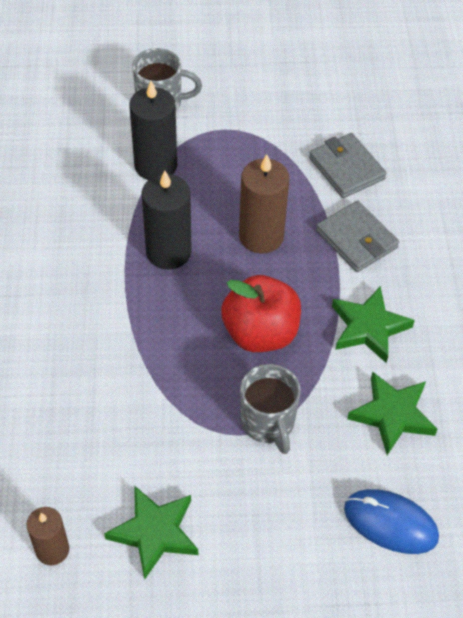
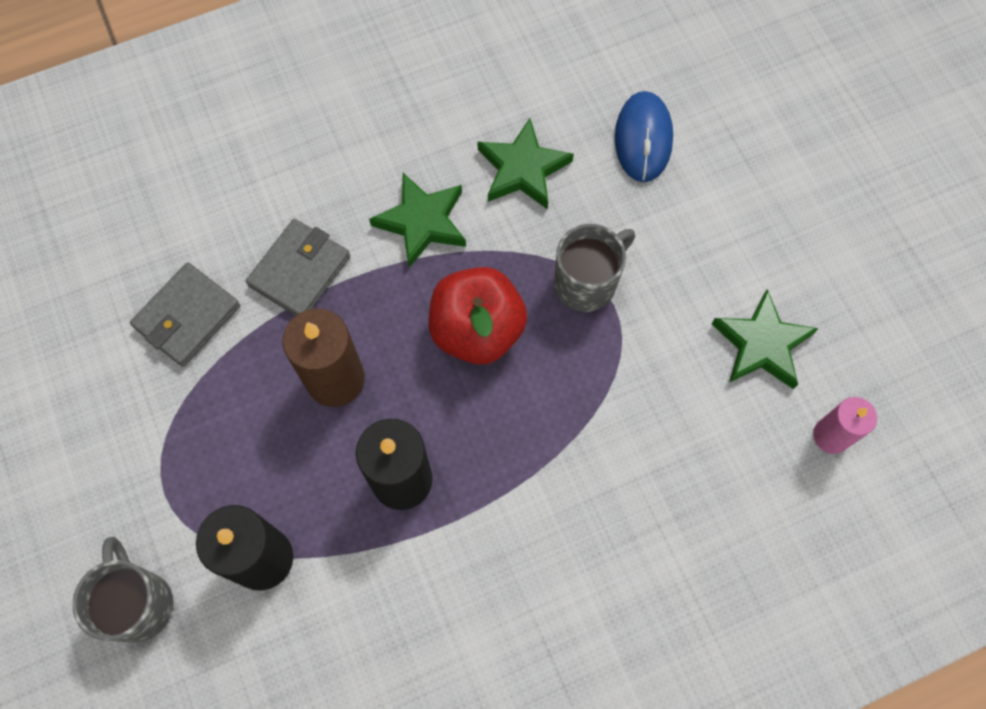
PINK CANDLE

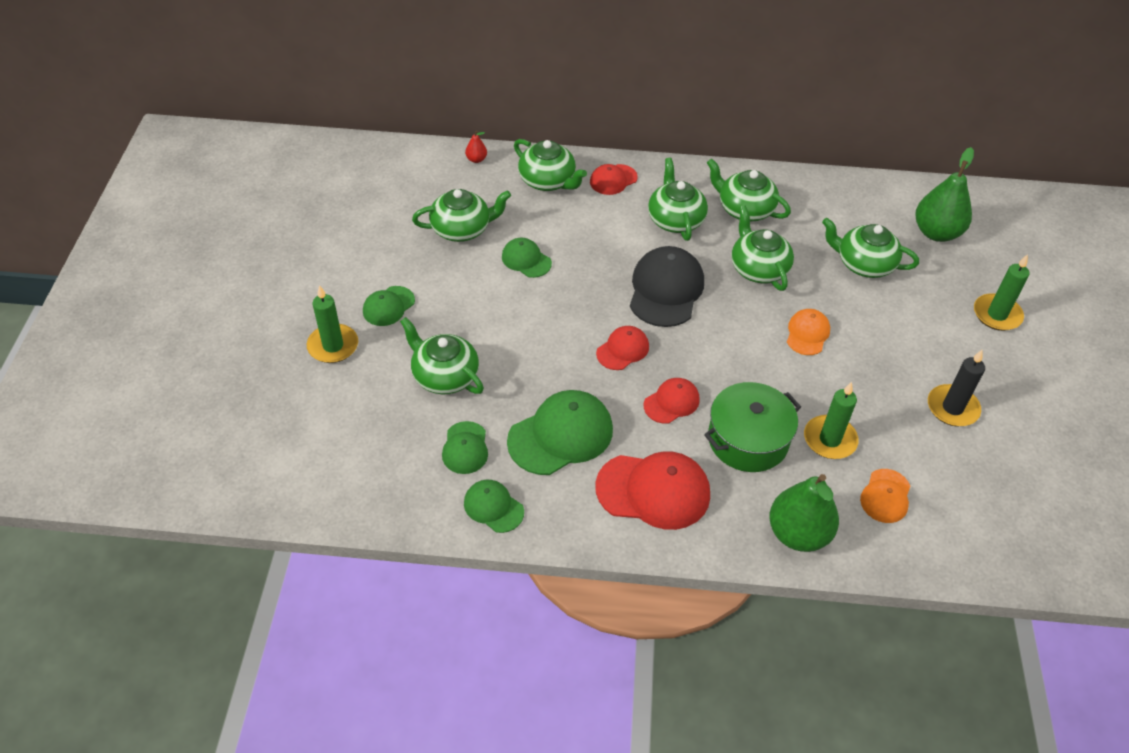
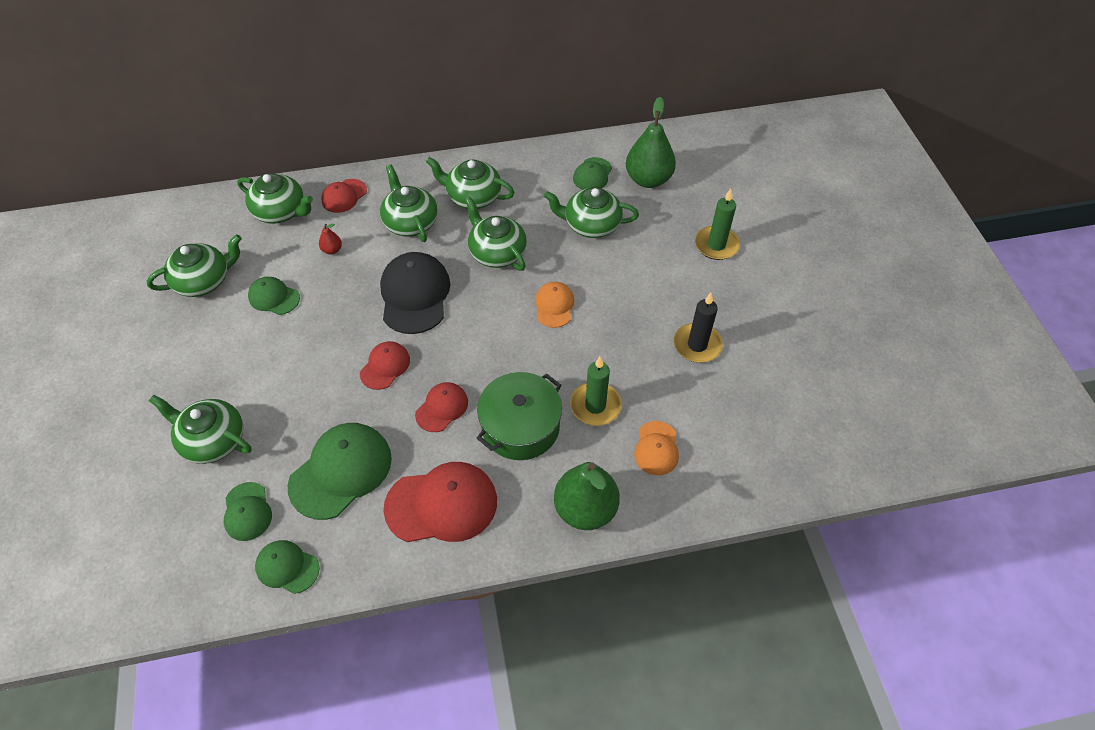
CRIMSON PEAR; EMERALD CAP (5th from left); EMERALD CANDLE (1st from left in the first image)

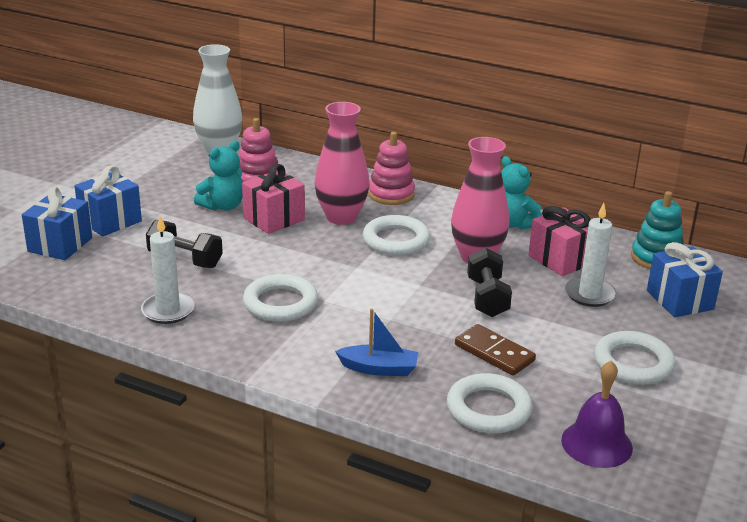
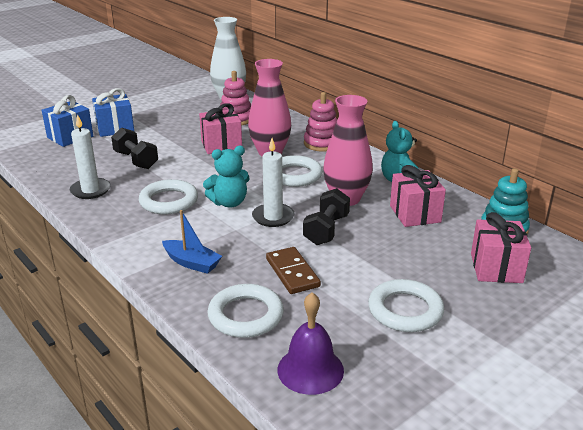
AQUA TEDDY BEAR (1st from left); SNOW-WHITE CANDLE (2nd from left); PINK PRESENT (3rd from left)

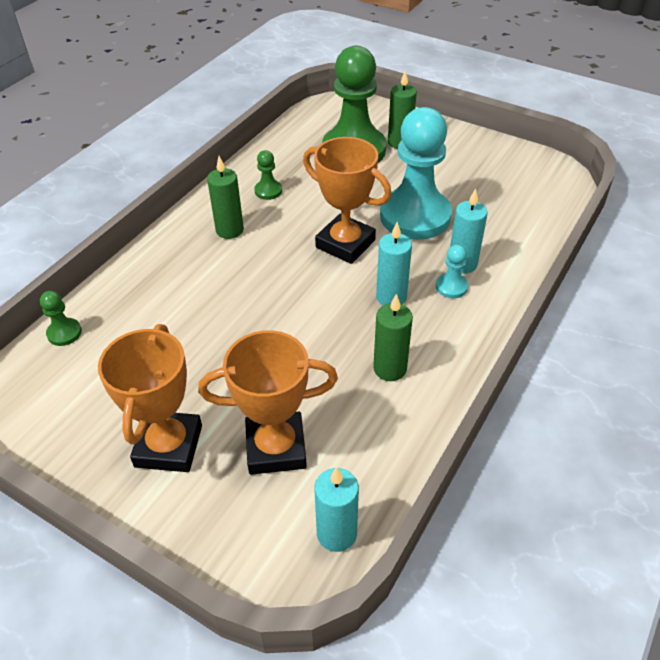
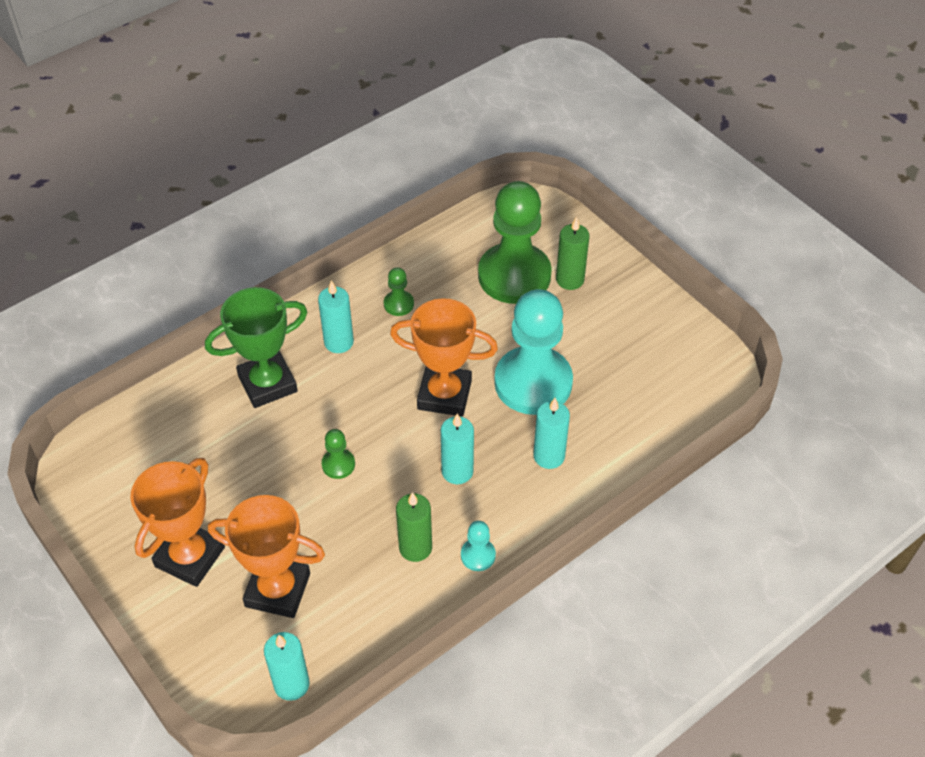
EMERALD TROPHY; AQUA CANDLE (2nd from left); EMERALD CHESS PAWN (1st from left); BRIGHT ORANGE TROPHY (3rd from left); AQUA CHESS PAWN (1st from left)

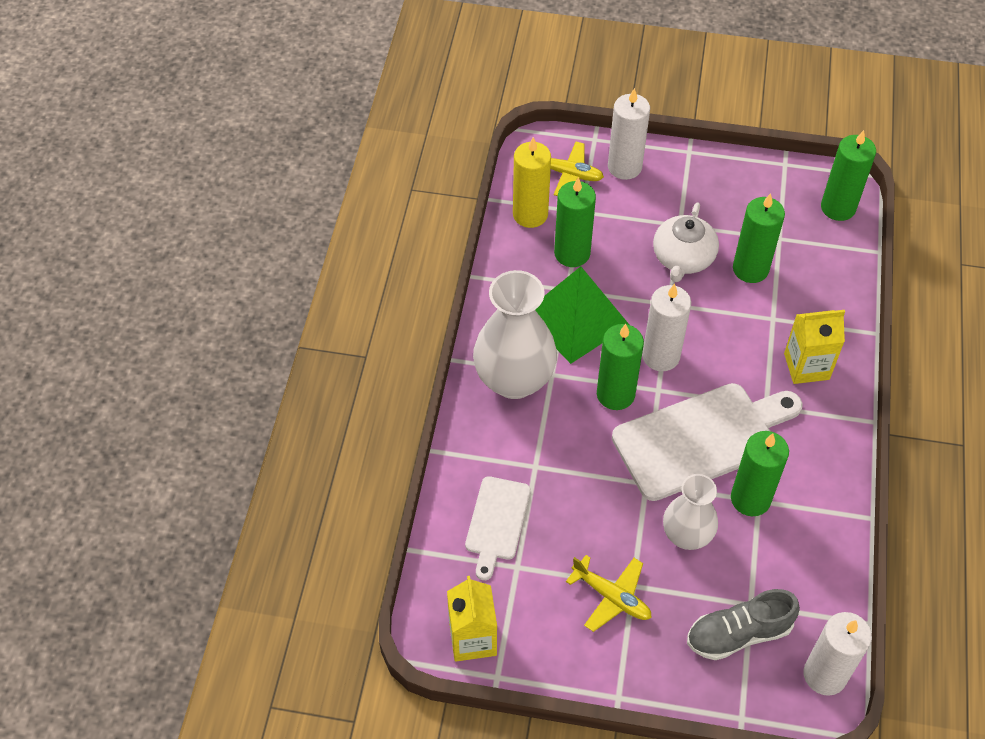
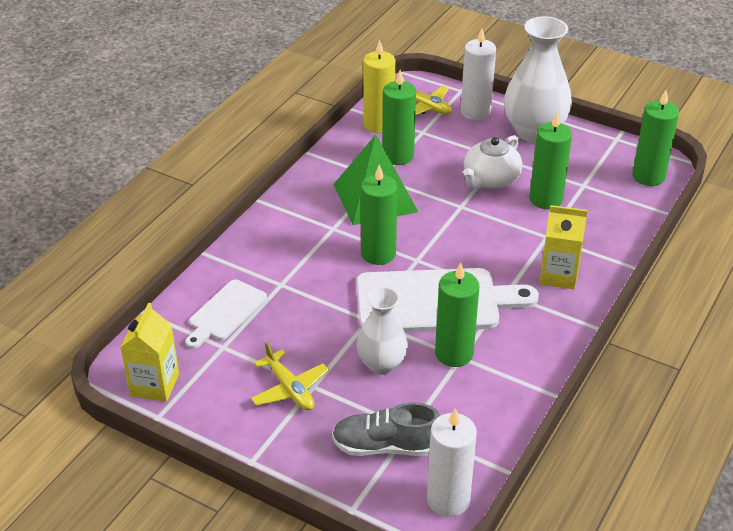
SNOW-WHITE FLOWER VASE (2nd from left); SNOW-WHITE CANDLE (2nd from left in the first image)

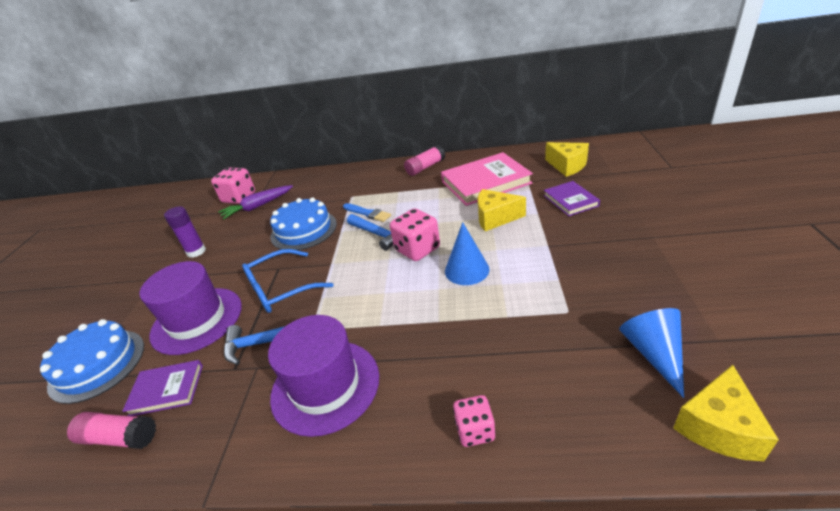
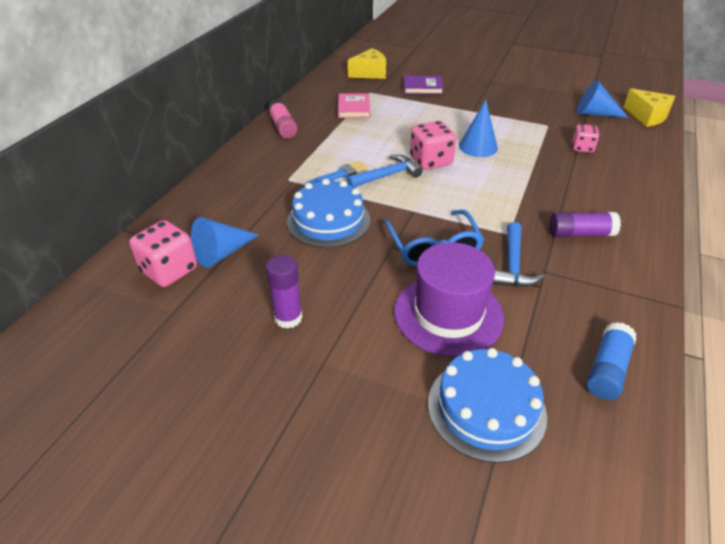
COBALT SOLID CONE (1st from left); PINK HARDBACK; PURPLE GLUE STICK (2nd from left); PINK DICE (3rd from left); COBALT GLUE STICK; PURPLE HARDBACK (1st from left in the first image); GOLDEN PIECE OF CHEESE (1st from left in the first image)

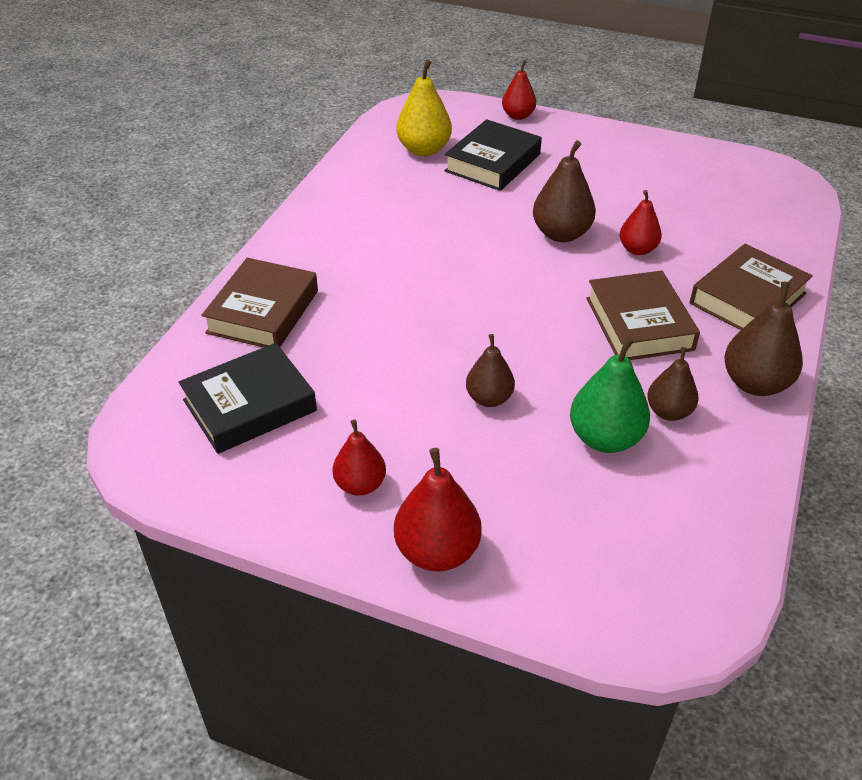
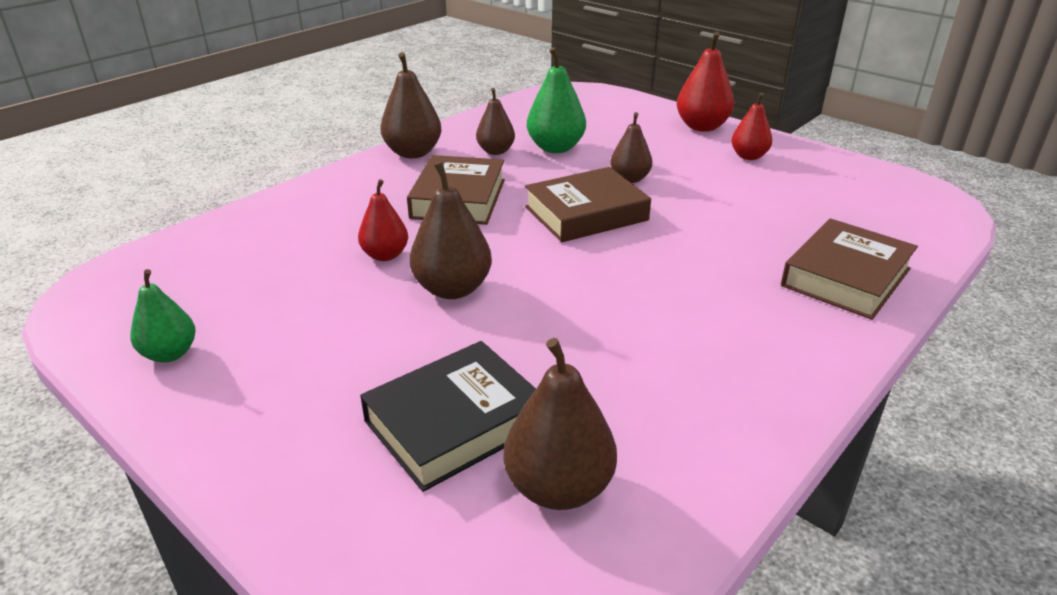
EMERALD PEAR (1st from left); BROWN PEAR (4th from left); BROWN HARDBACK (2nd from left); EBONY HARDBACK (1st from left in the first image); CRIMSON PEAR (3rd from left in the first image)

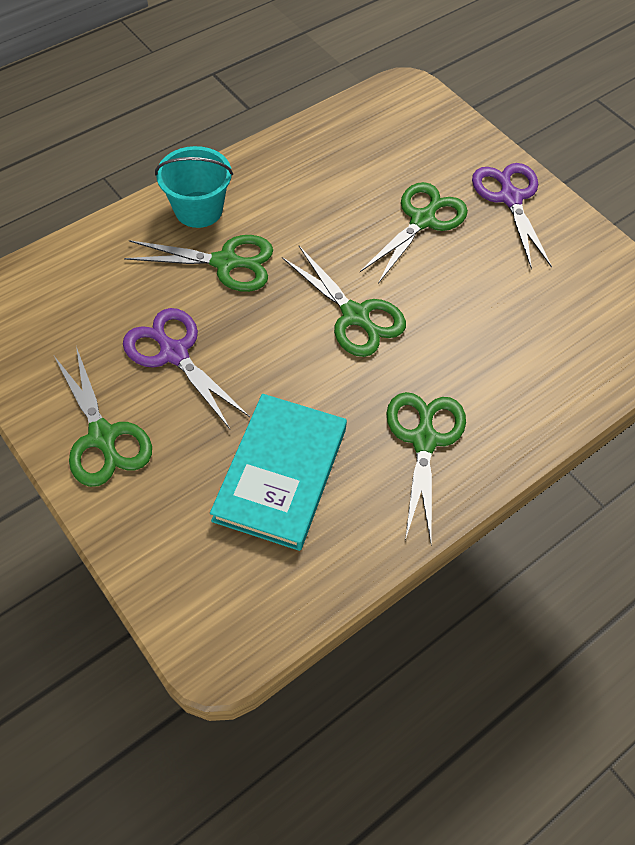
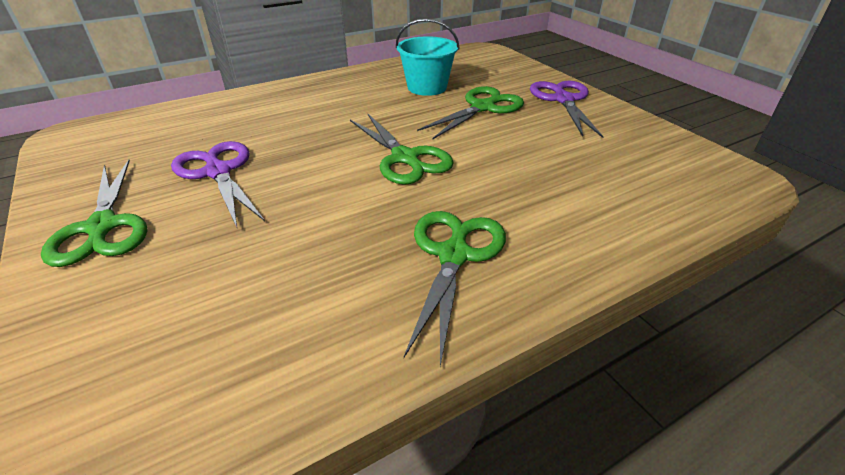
AQUA SAND BUCKET; EMERALD SCISSORS (2nd from left in the first image); AQUA HARDBACK

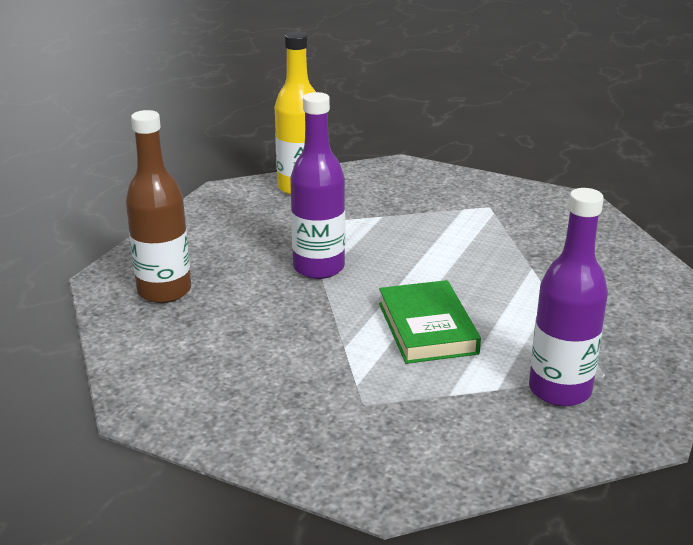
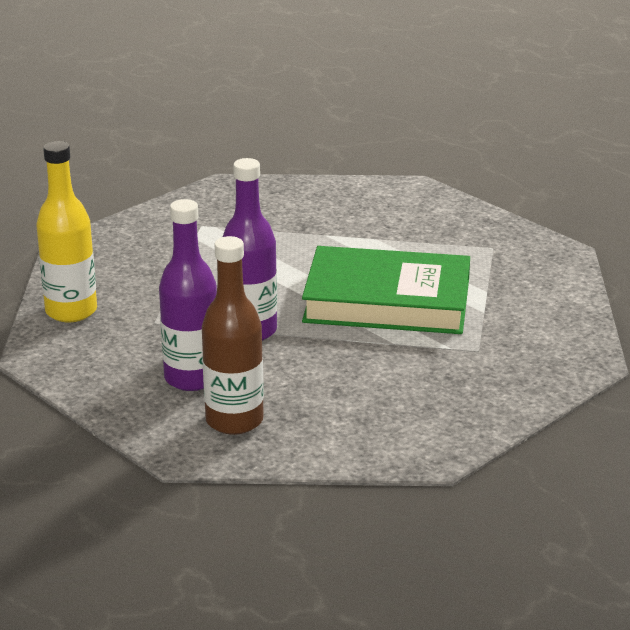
PURPLE BOTTLE (1st from left); EMERALD HARDBACK

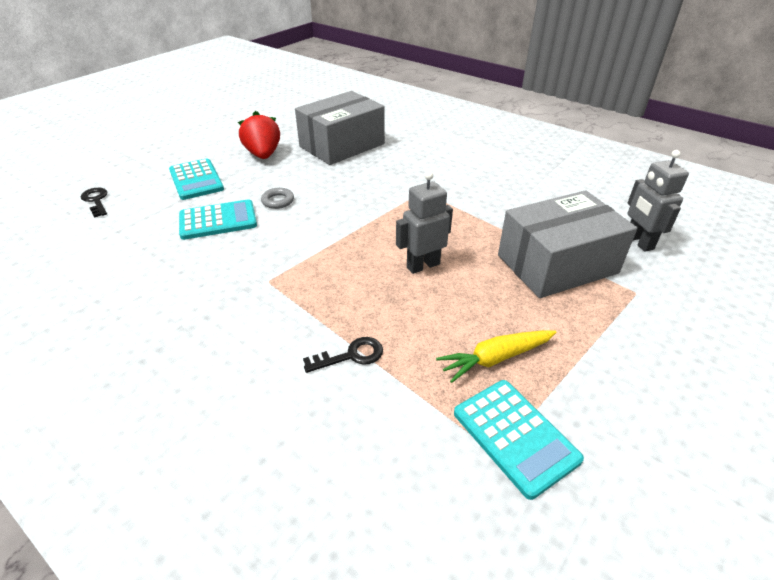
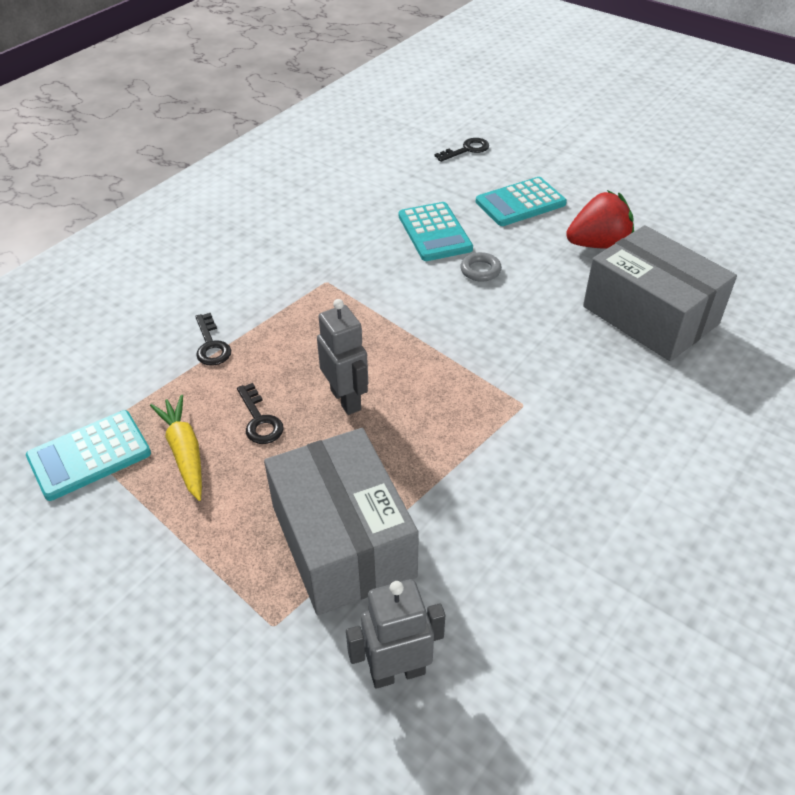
EBONY DOOR KEY (2nd from left)

